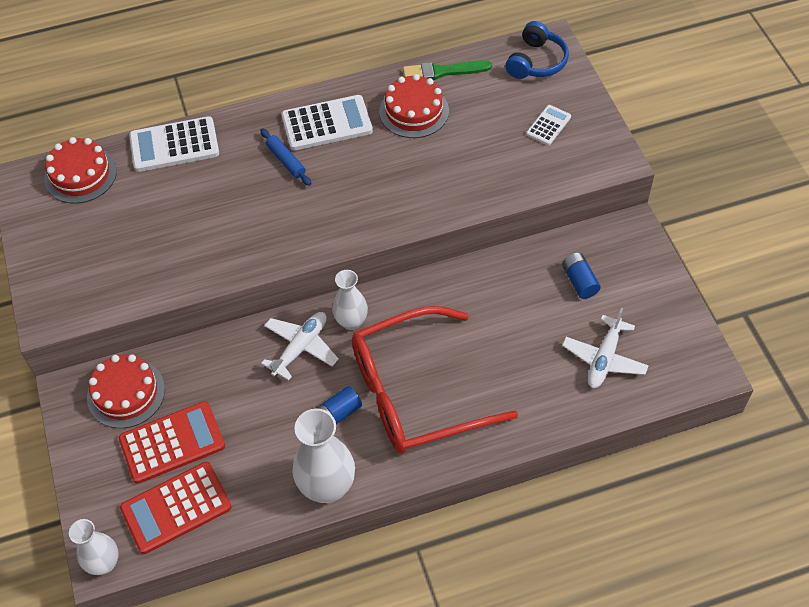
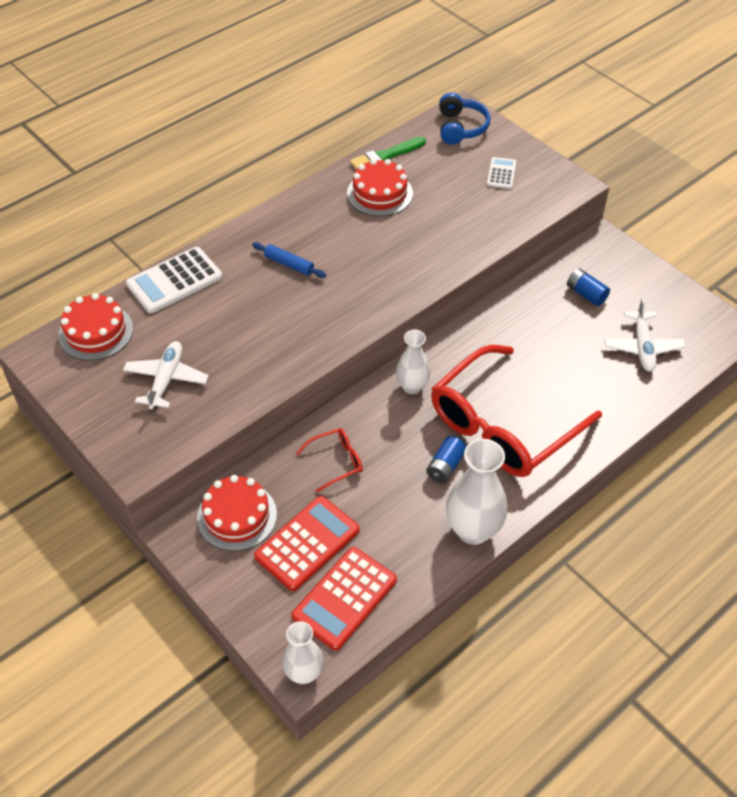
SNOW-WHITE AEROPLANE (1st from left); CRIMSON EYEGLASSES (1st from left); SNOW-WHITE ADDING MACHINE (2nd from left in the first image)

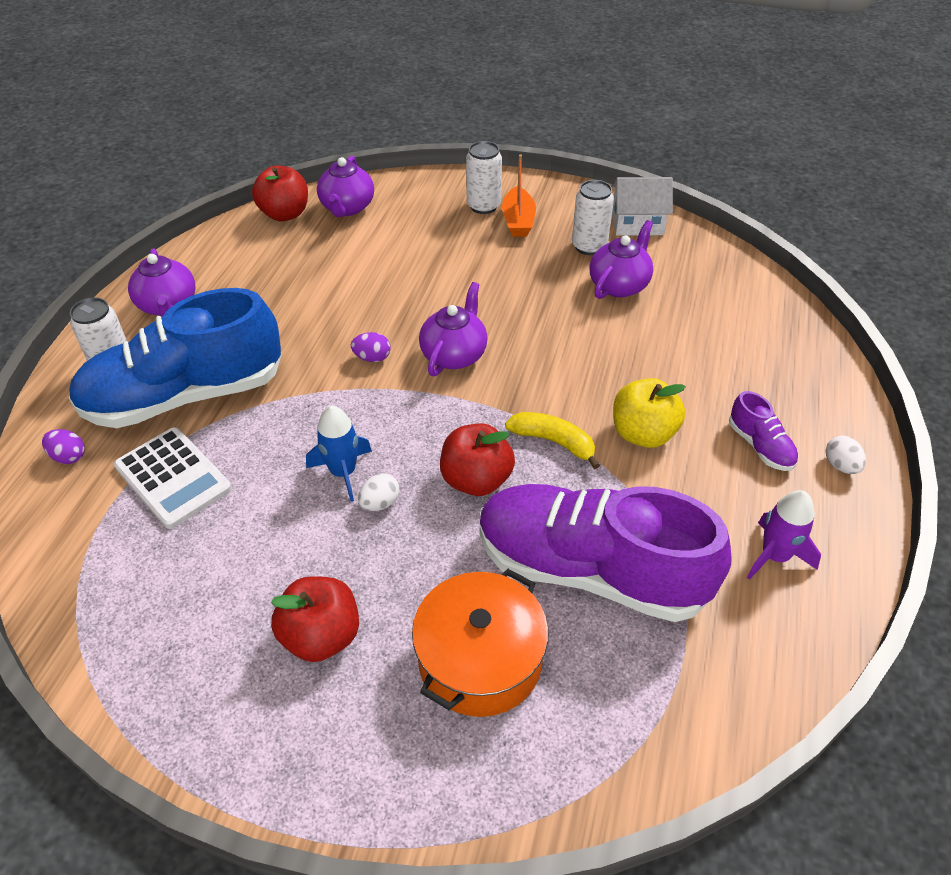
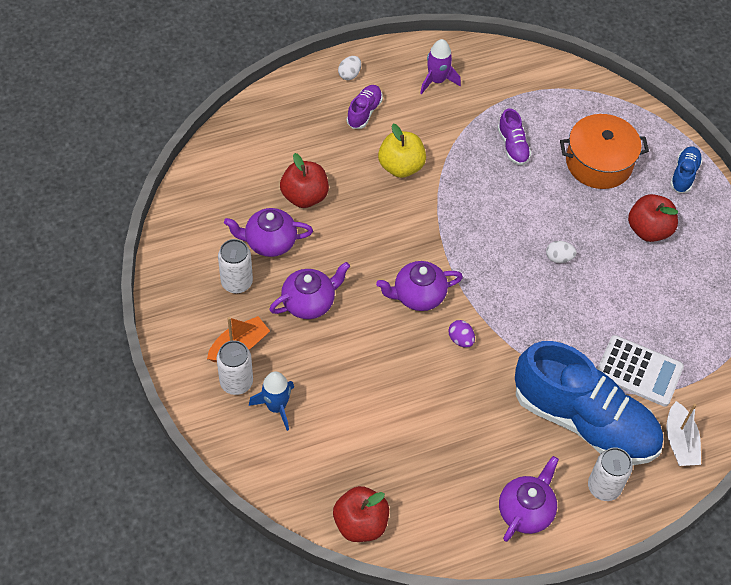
COBALT SPACESHIP; PURPLE TEAPOT (2nd from left); CRIMSON TOY APPLE (1st from left); PURPLE SNEAKER (2nd from left); SNOW-WHITE ADDING MACHINE; SNOW-WHITE BOAT; COBALT SNEAKER (2nd from left); GOLDEN TOY BANANA; SNOW-WHITE COTTAGE

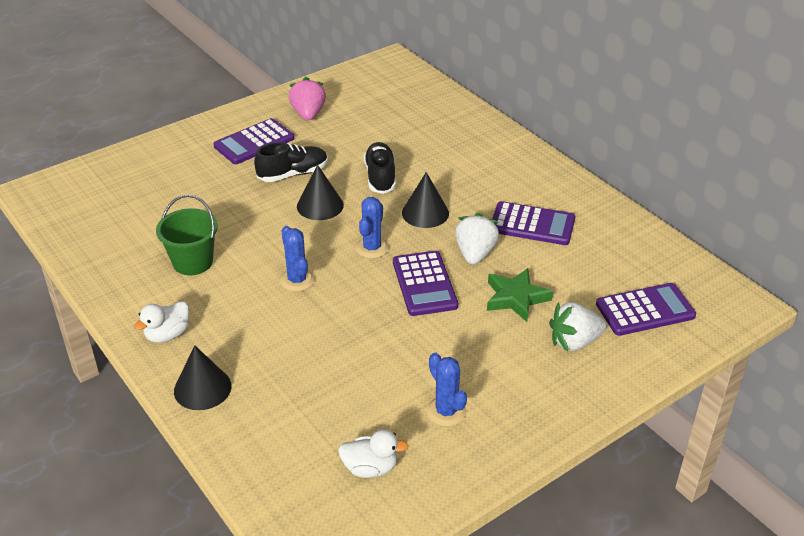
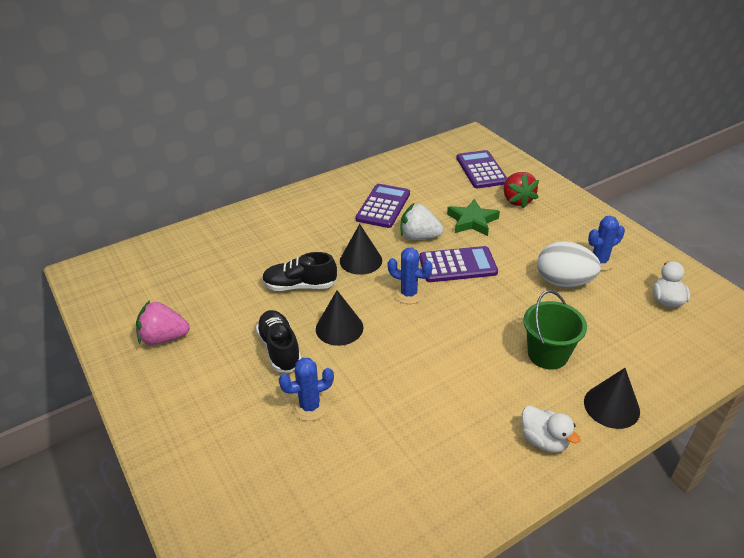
COBALT SAGUARO CACTUS (1st from left); CRIMSON STRAWBERRY; EMERALD SAND BUCKET; SNOW-WHITE TOY EGG; PURPLE ADDING MACHINE (1st from left in the first image)

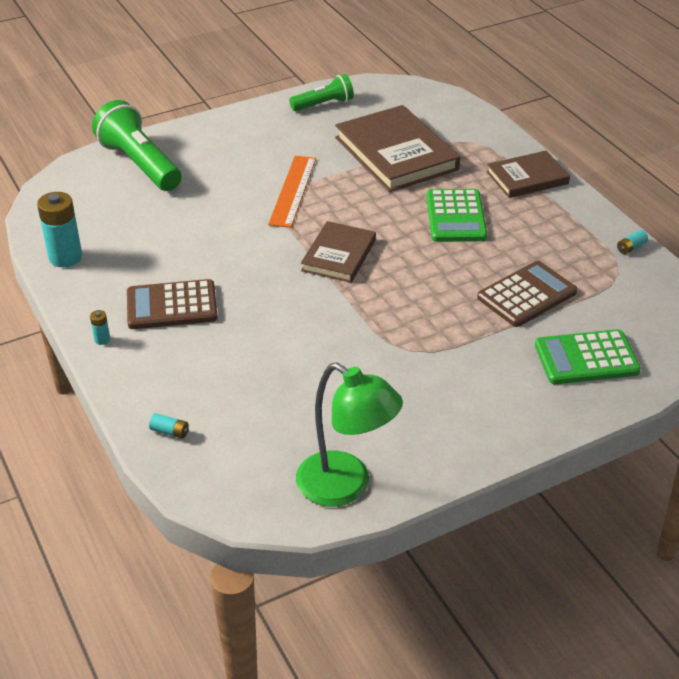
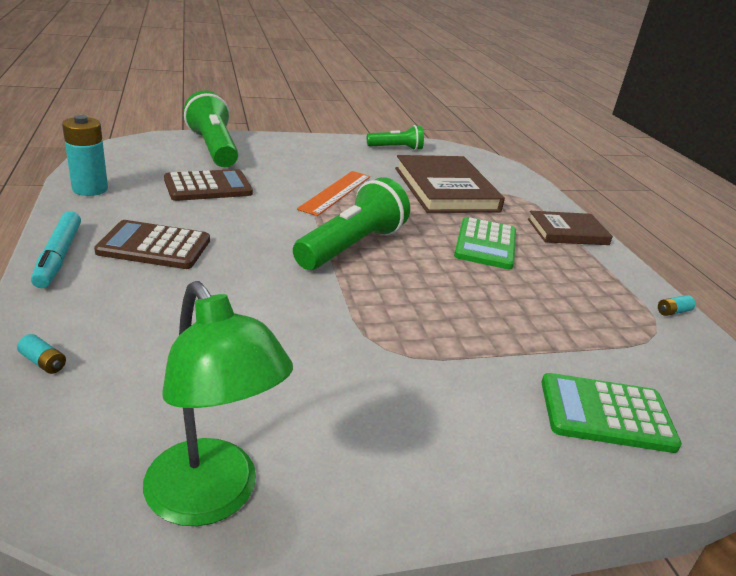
AQUA MARKER PEN; BROWN ADDING MACHINE (2nd from left); EMERALD TORCH (2nd from left)

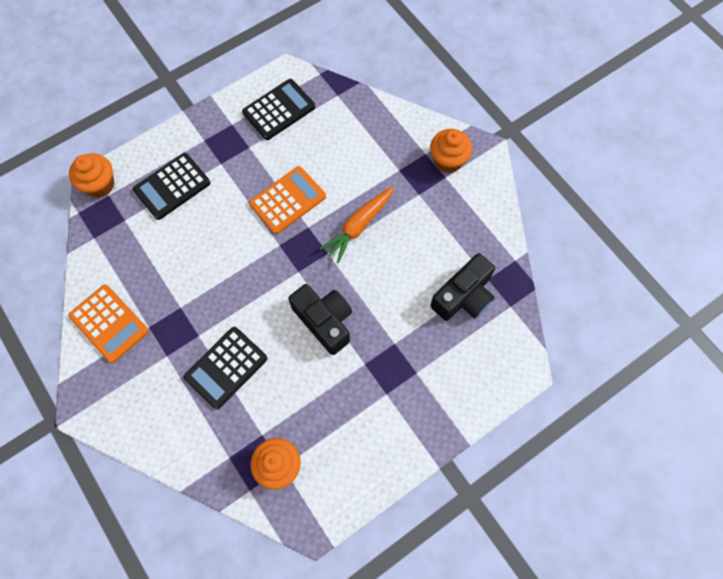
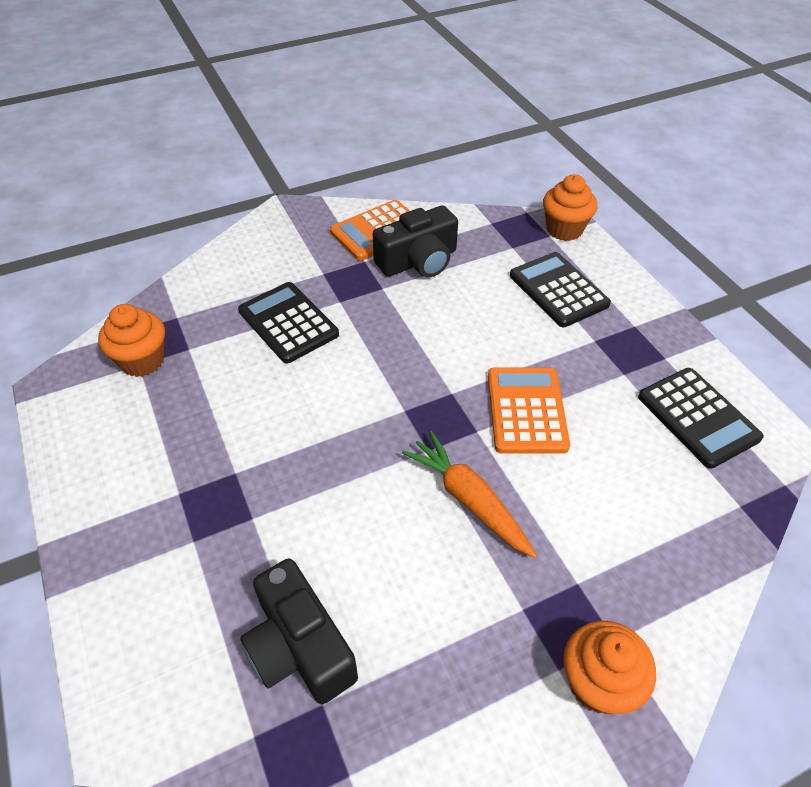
EBONY PHOTO CAMERA (2nd from left); BRIGHT ORANGE ADDING MACHINE (2nd from left)

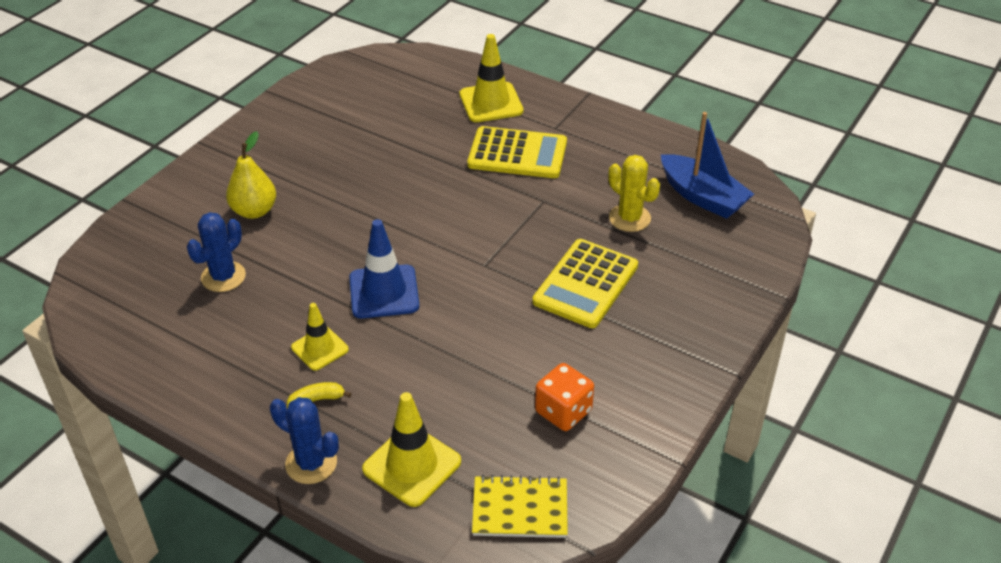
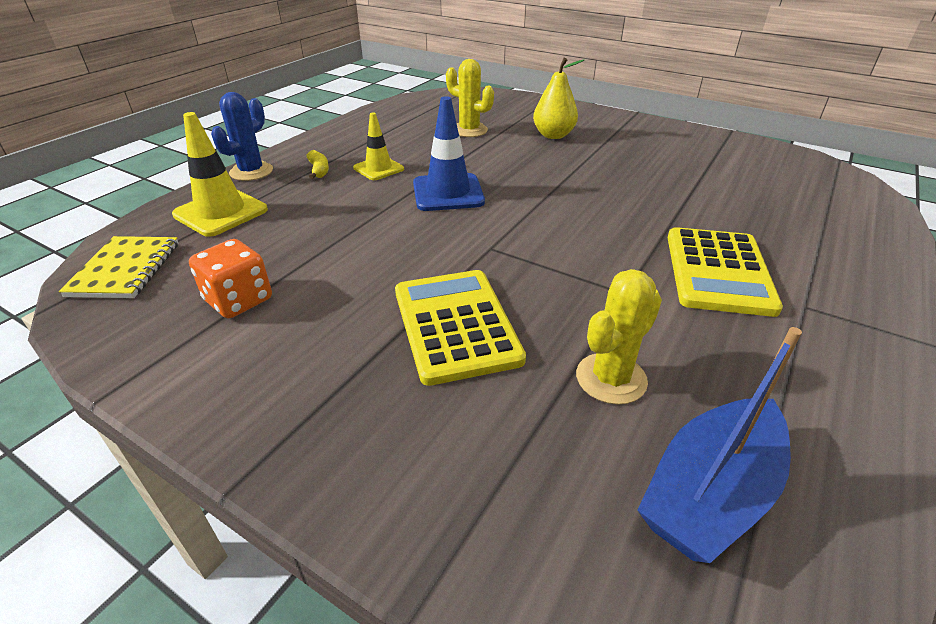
GOLDEN ADDING MACHINE (1st from left); GOLDEN SAGUARO CACTUS (1st from left); GOLDEN ROAD CONE (3rd from left in the first image)

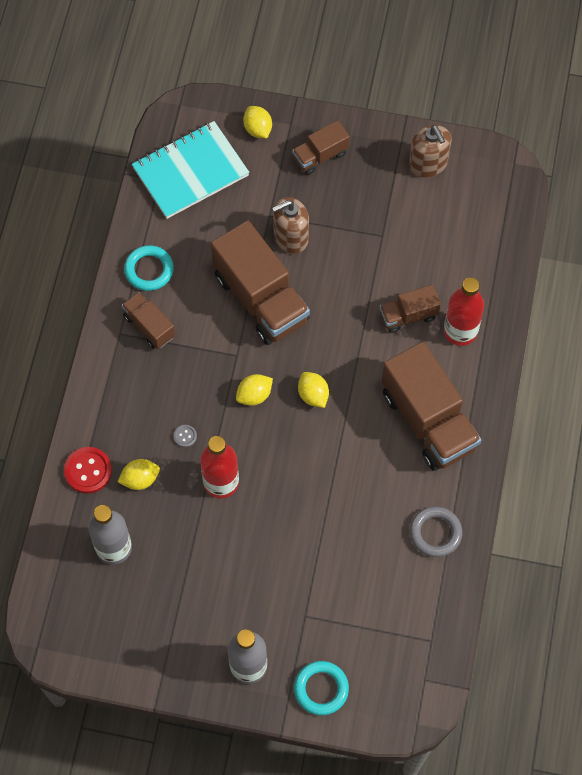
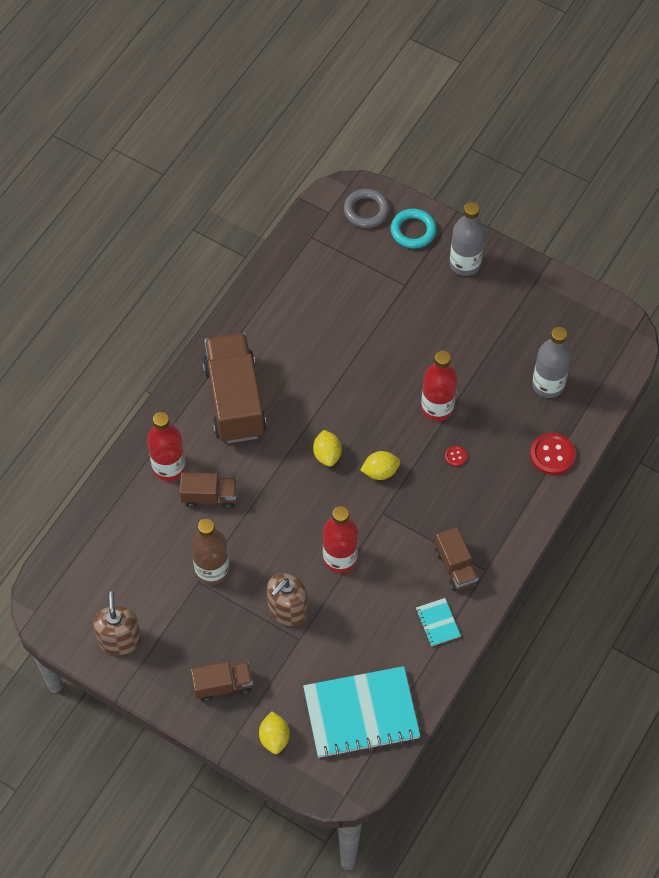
BROWN BOTTLE; BROWN SOAP DISPENSER (2nd from left); CRIMSON BOTTLE (2nd from left); ASH-GREY HOOP; AQUA EXERCISE BOOK (2nd from left); CRIMSON BUTTON (1st from left); GOLDEN TOY LEMON (1st from left in the first image)

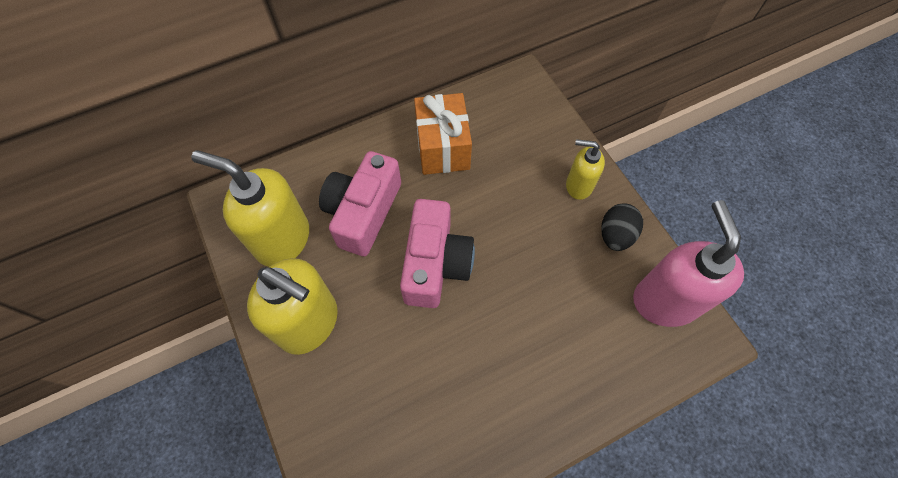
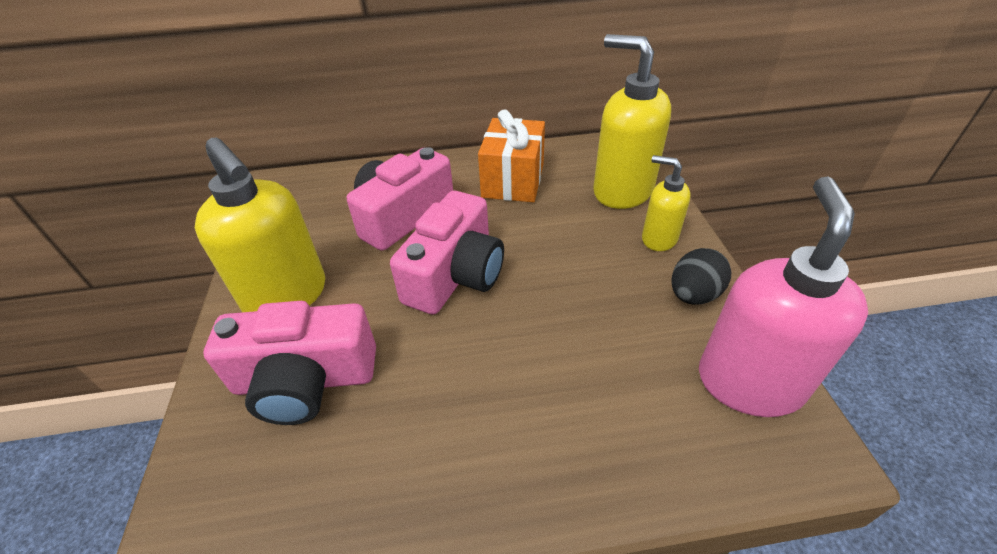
PINK PHOTO CAMERA (1st from left); GOLDEN SOAP DISPENSER (2nd from left)

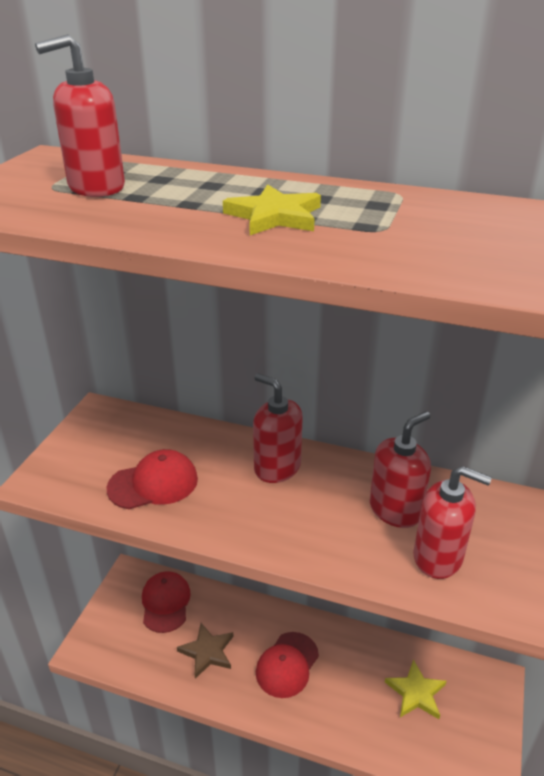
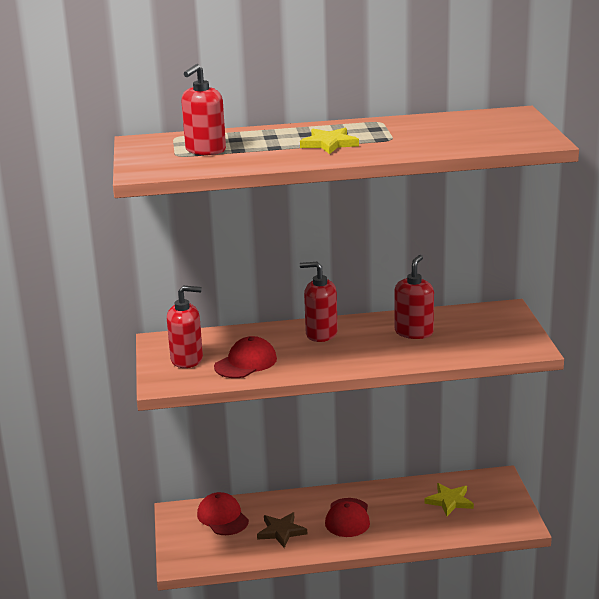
CRIMSON SOAP DISPENSER (1st from left)

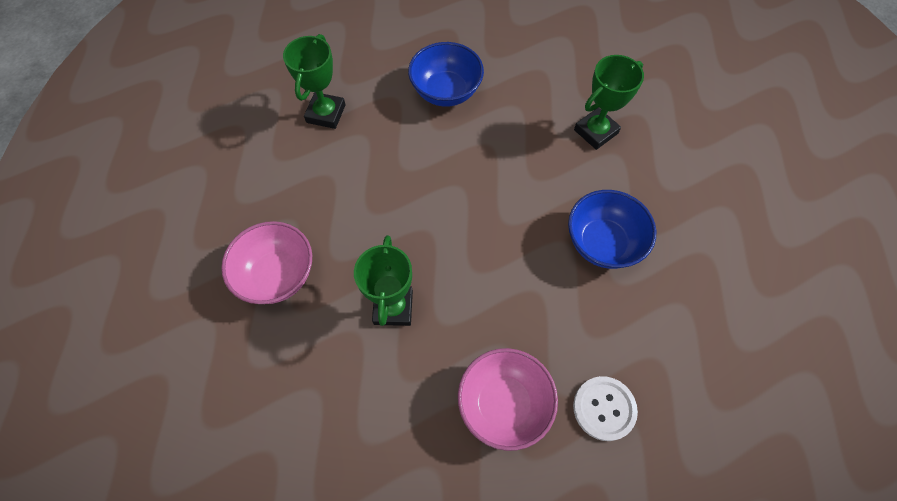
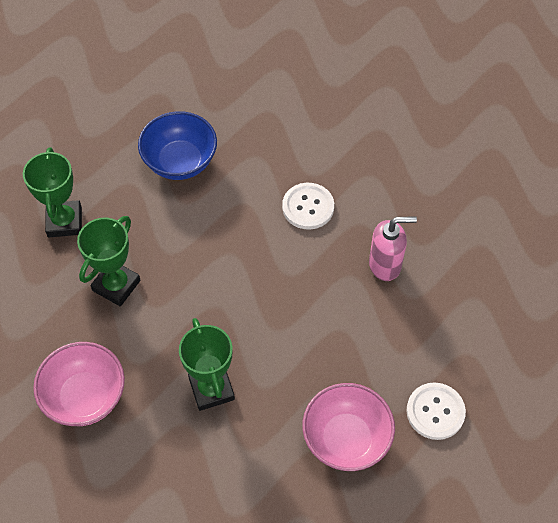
EMERALD TROPHY (2nd from left); SNOW-WHITE BUTTON (1st from left); PINK SOAP DISPENSER

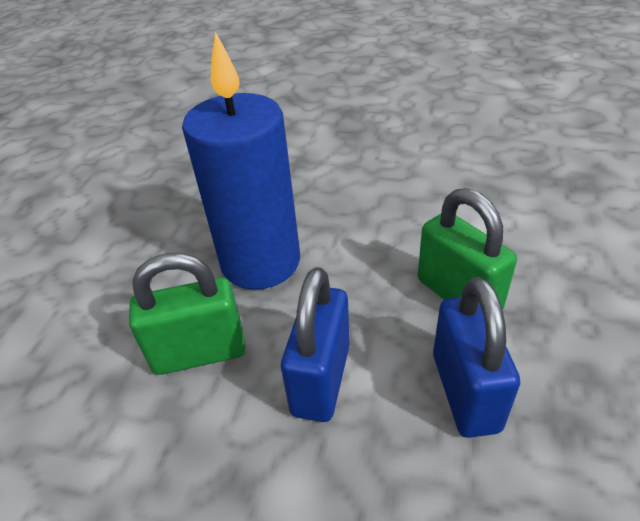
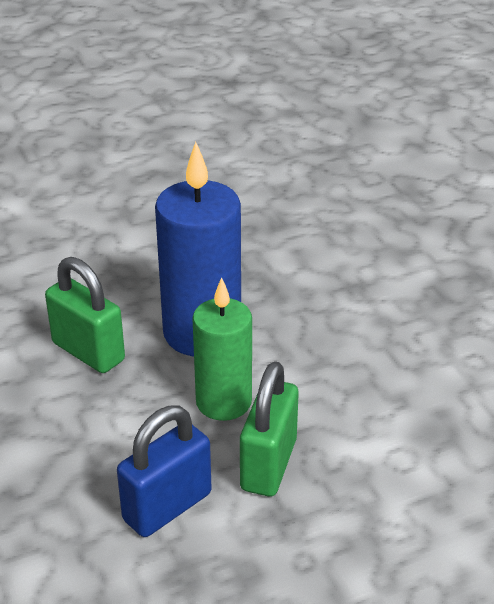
EMERALD CANDLE; COBALT LOCK (1st from left in the first image)

